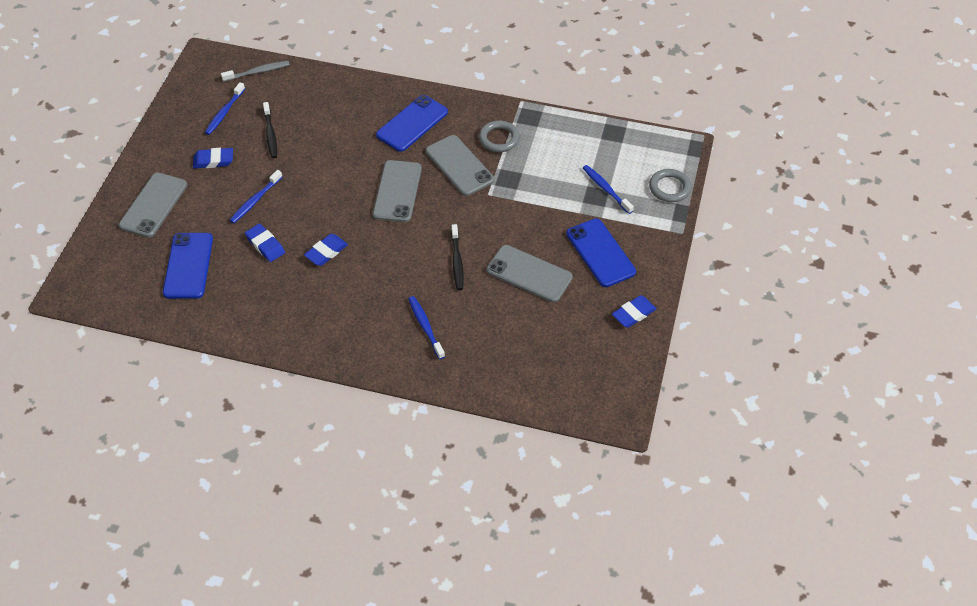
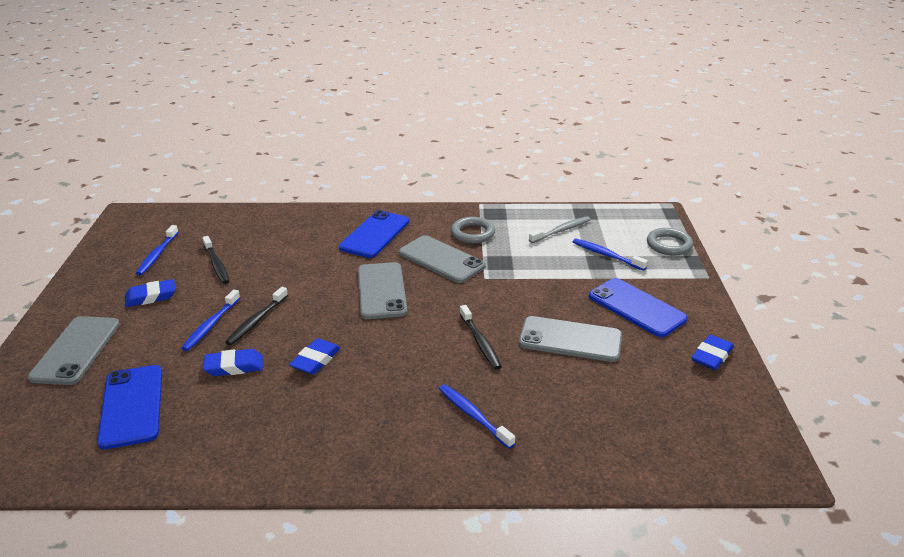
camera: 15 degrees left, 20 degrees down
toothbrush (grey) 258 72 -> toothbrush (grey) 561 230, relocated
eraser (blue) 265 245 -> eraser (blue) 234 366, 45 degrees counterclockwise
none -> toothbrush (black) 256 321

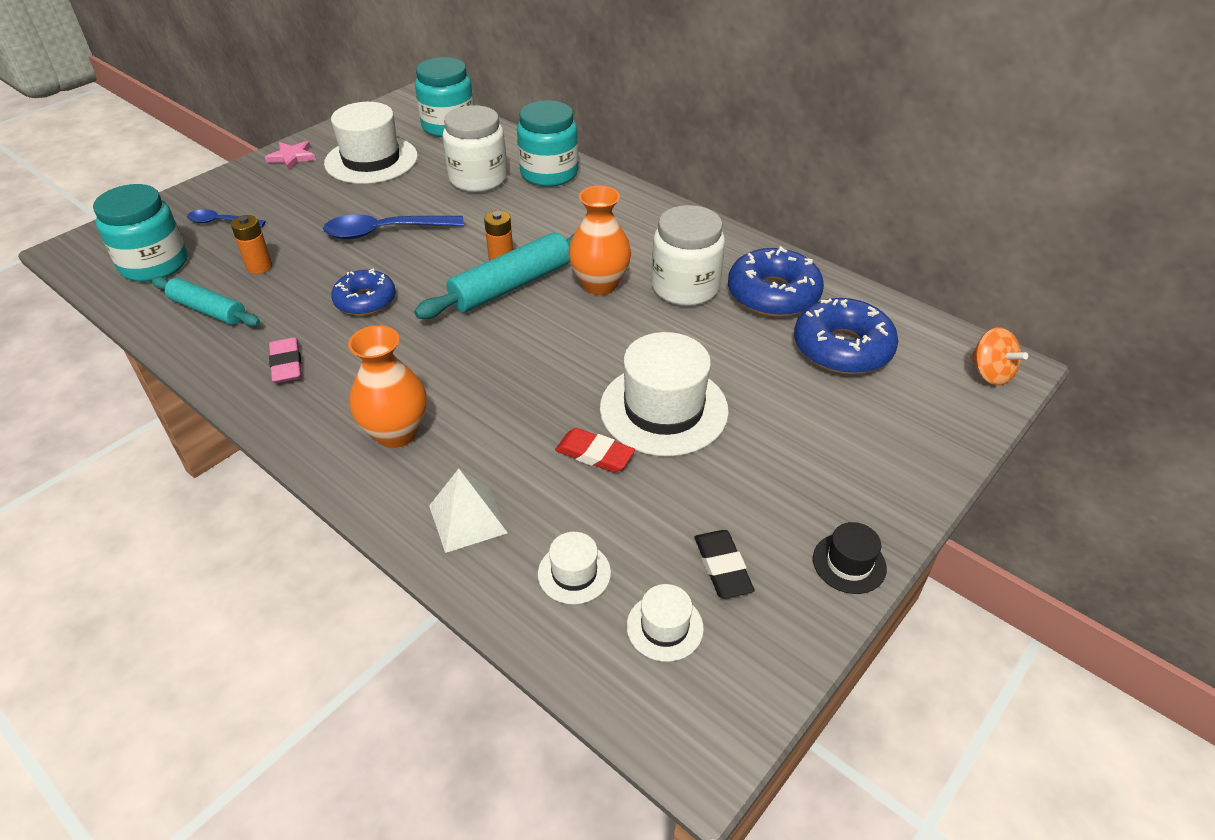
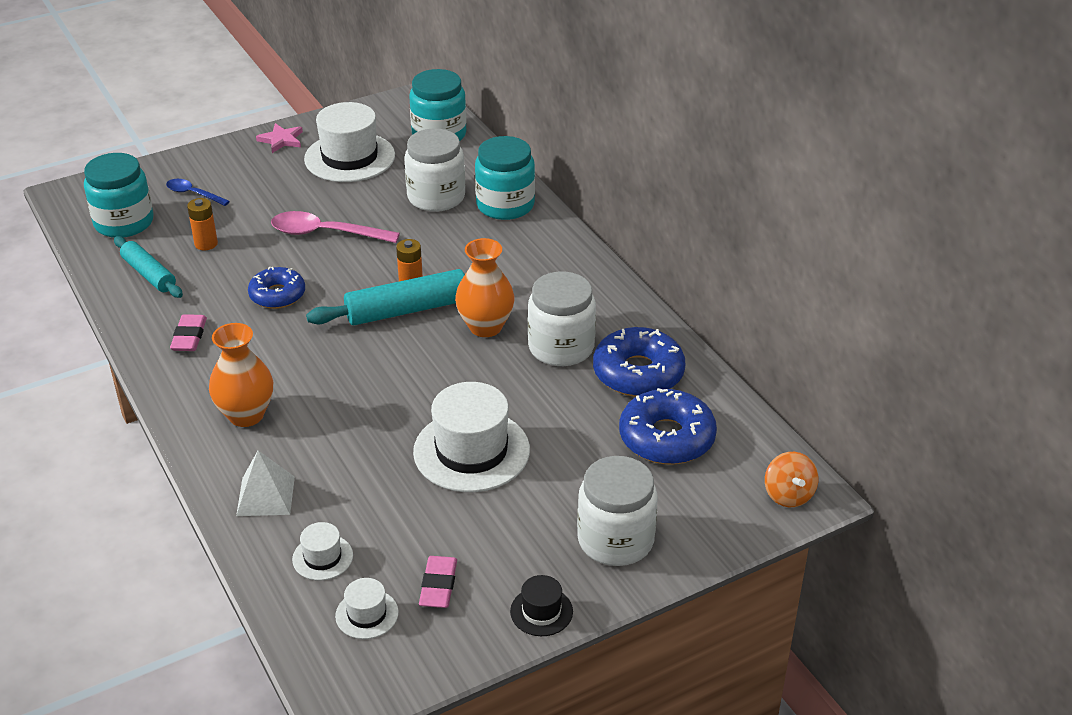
camera: 20 degrees right, 5 degrees down
spoon (blue) 385 232 -> spoon (pink) 326 233
eraser (red) 594 454 -> none
eraser (black) 722 567 -> eraser (pink) 438 585
none -> jar (white) 615 540

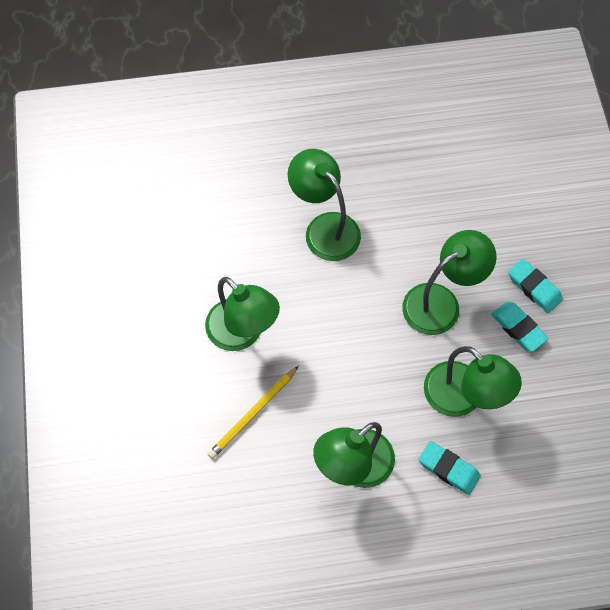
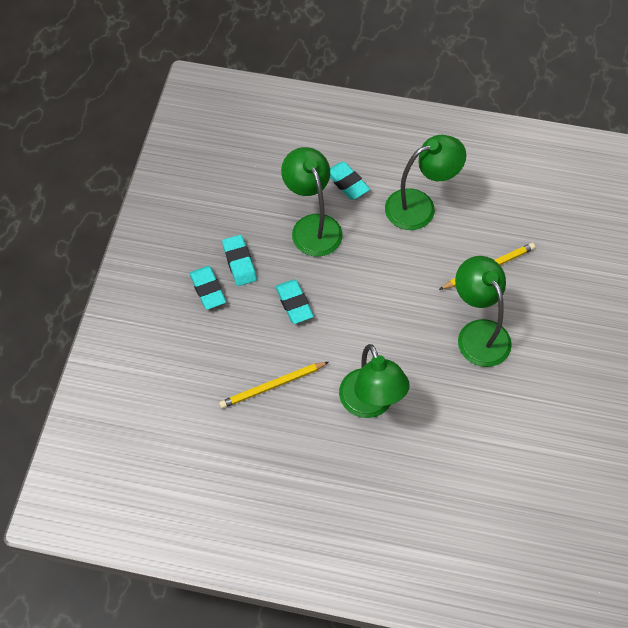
camera: 160 degrees left, 5 degrees down
lamp (green) 441 302 -> eraser (turquoise) 294 303
none -> pencil (yellow) 272 386

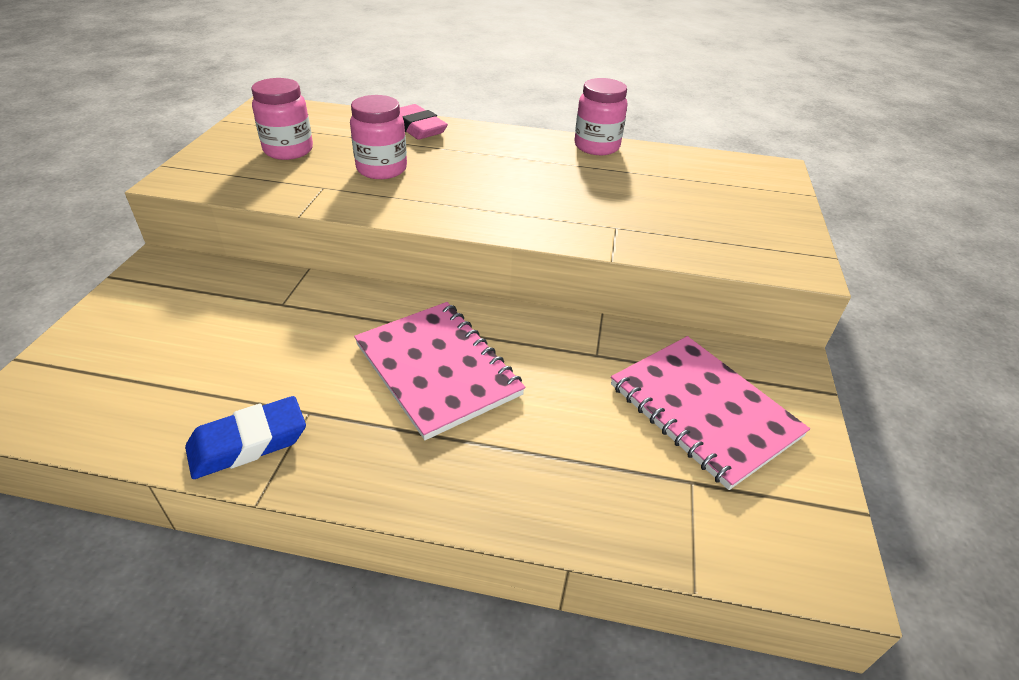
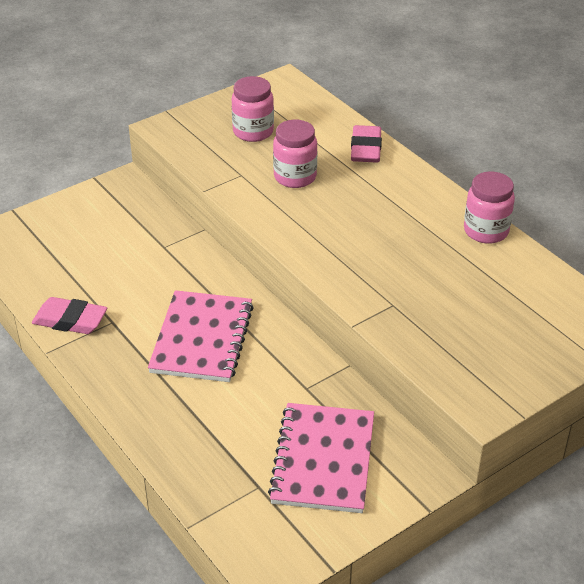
camera: 45 degrees right, 0 degrees up
eraser (blue) 248 443 -> eraser (pink) 70 320

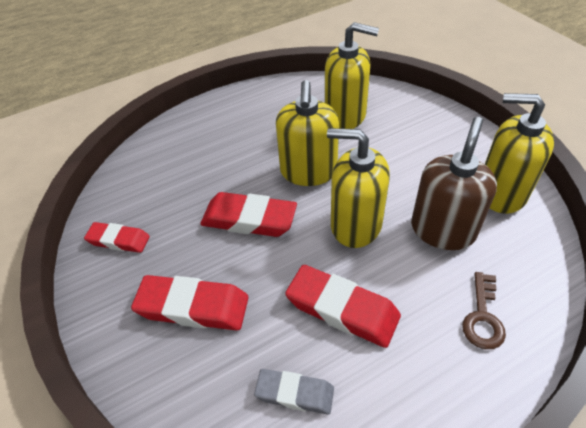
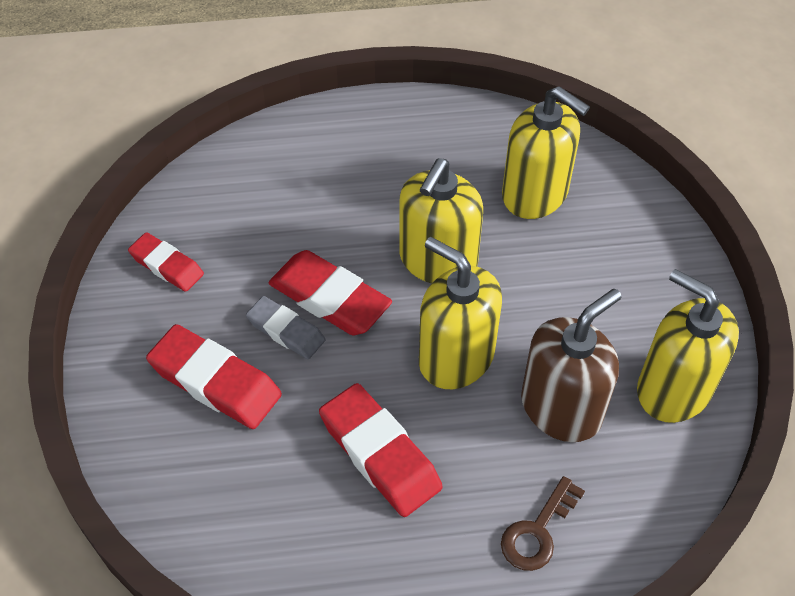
camera: 20 degrees right, 5 degrees up
eraser (grey) 295 393 -> eraser (grey) 286 331, relocated

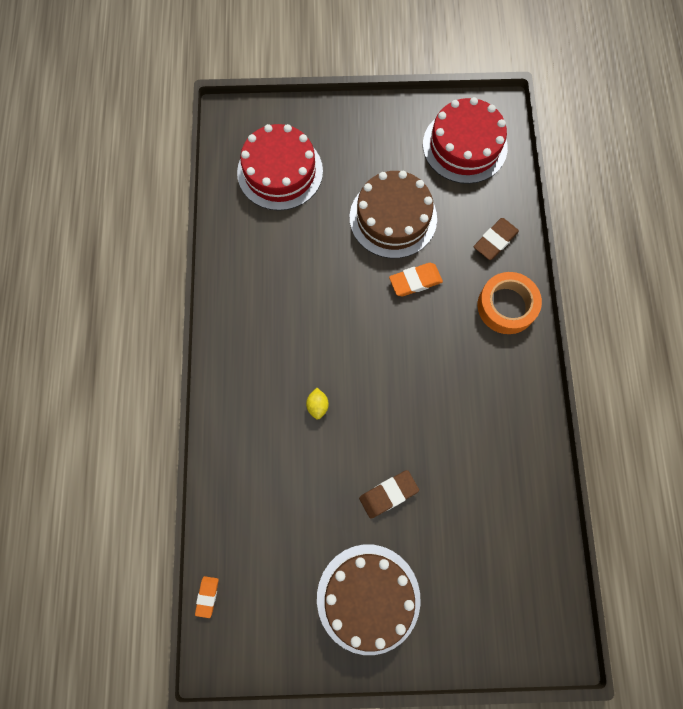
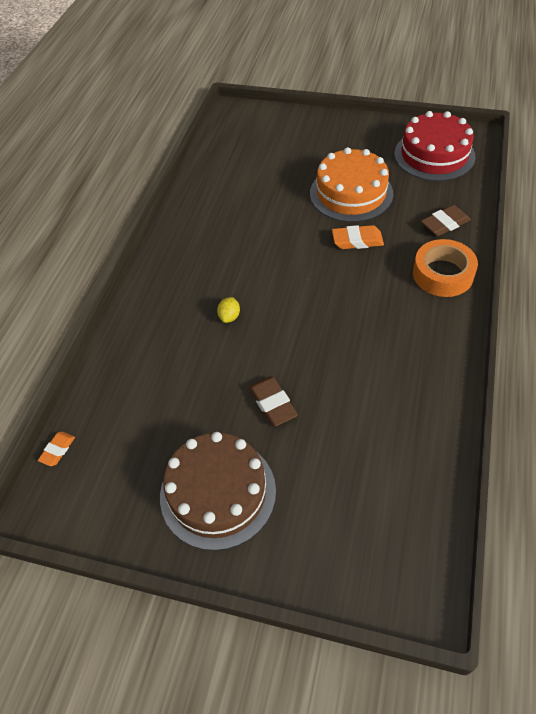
camera: 20 degrees right, 20 degrees down
cake (red) 280 172 -> none
cake (brown) 393 218 -> cake (orange) 351 193
eraser (brown) 388 494 -> eraser (brown) 272 403, 75 degrees clockwise

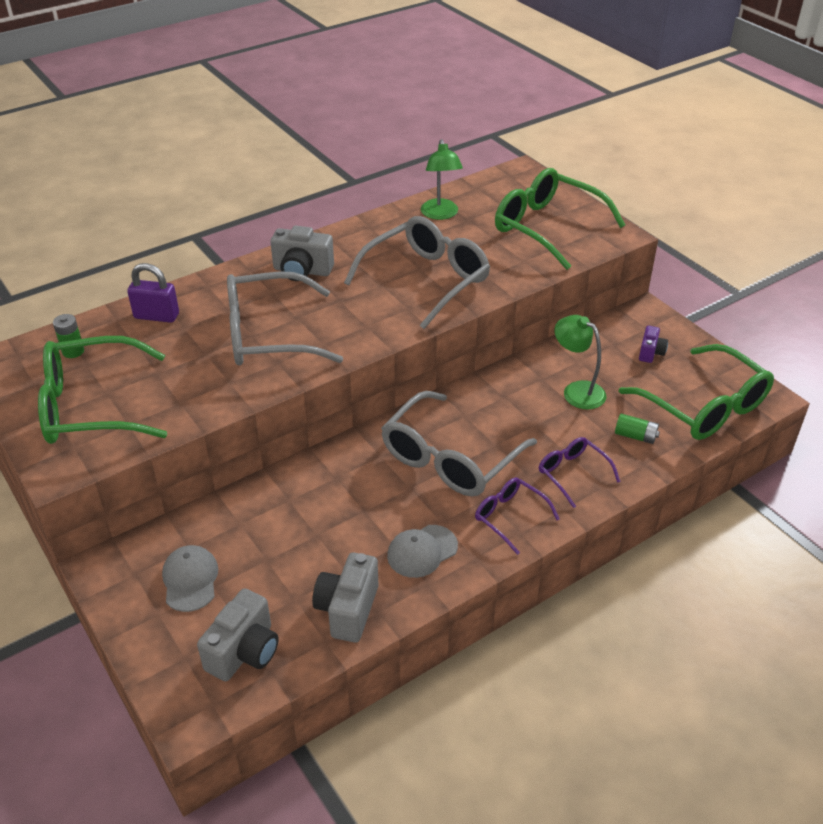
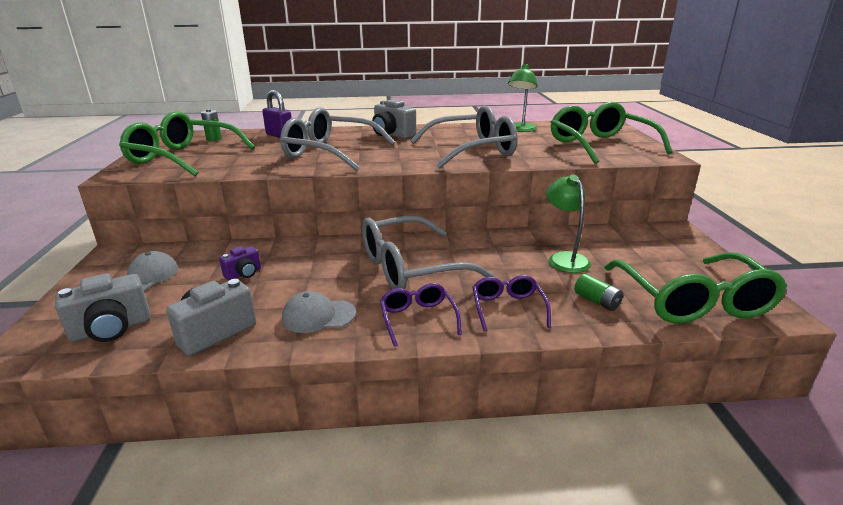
camera: 30 degrees right, 15 degrees down
camera (purple) 651 353 -> camera (purple) 244 274, relocated

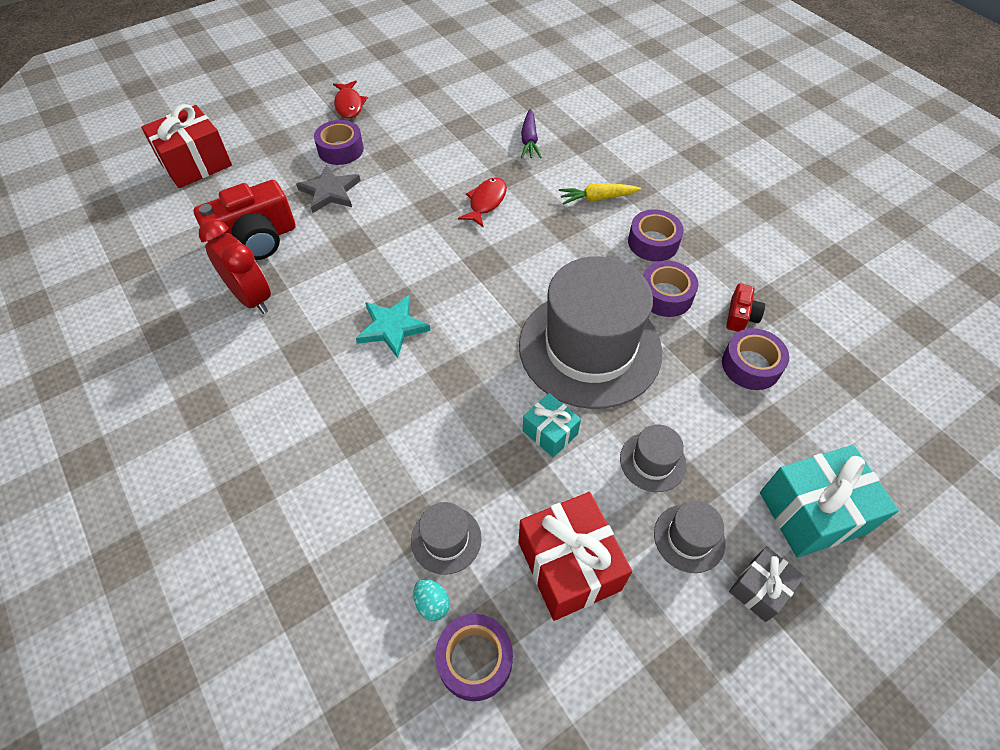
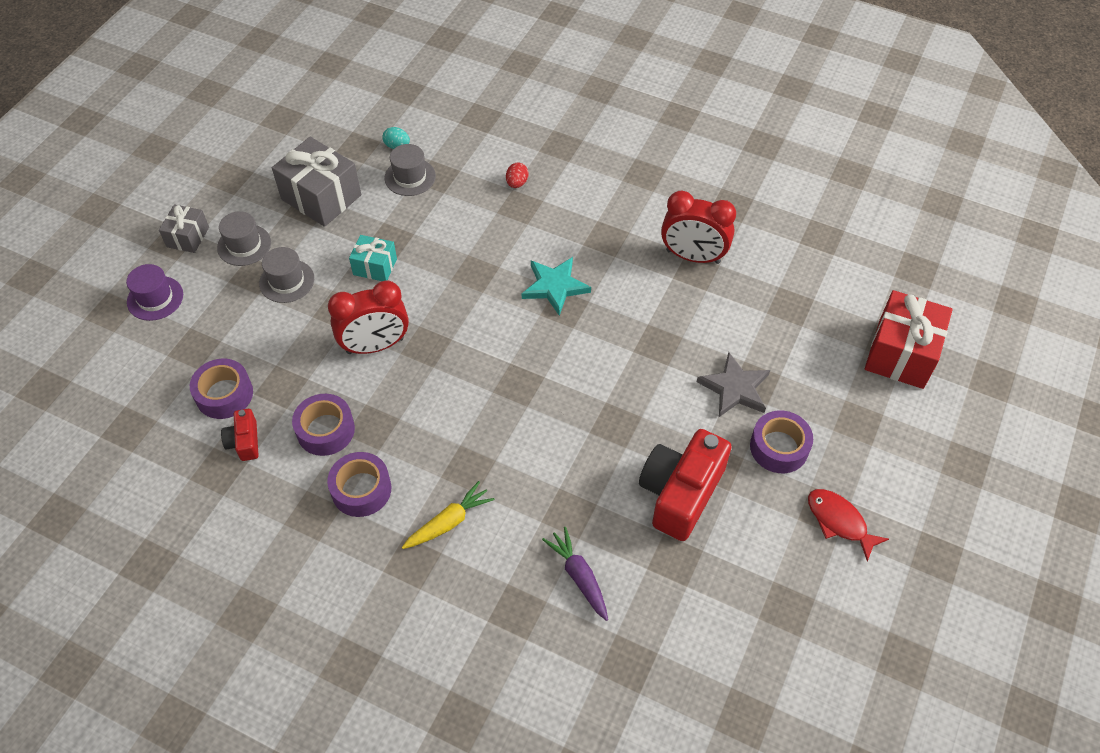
camera: 150 degrees right, 0 degrees up
fish (red) 486 202 -> none
camera (red) 256 240 -> camera (red) 680 493, relocated
hat (grey) 590 348 -> clock (red) 375 346
gift (turquoise) 812 512 -> hat (purple) 155 298
gift (red) 569 566 -> gift (grey) 321 197
tape (purple) 475 659 -> none
none -> egg (red) 517 183

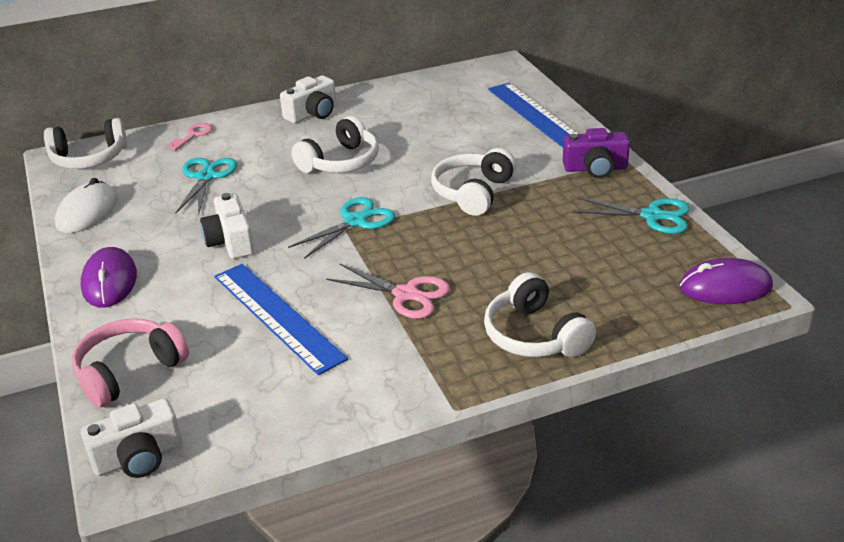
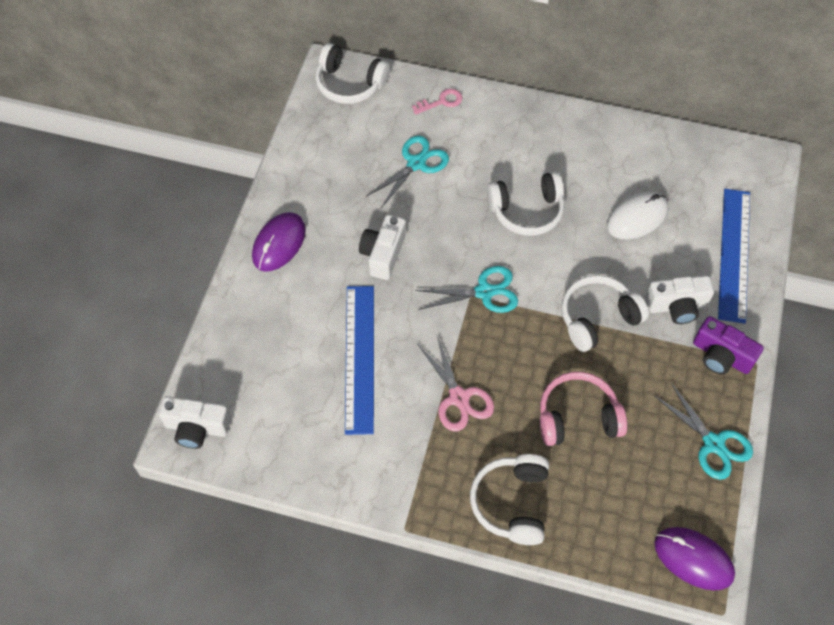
camera: 35 degrees right, 25 degrees up
camera (white) 312 113 -> camera (white) 677 306, relocated
mouse (white) 87 212 -> mouse (white) 637 217, relocated
headphones (pink) 129 371 -> headphones (pink) 577 417, relocated

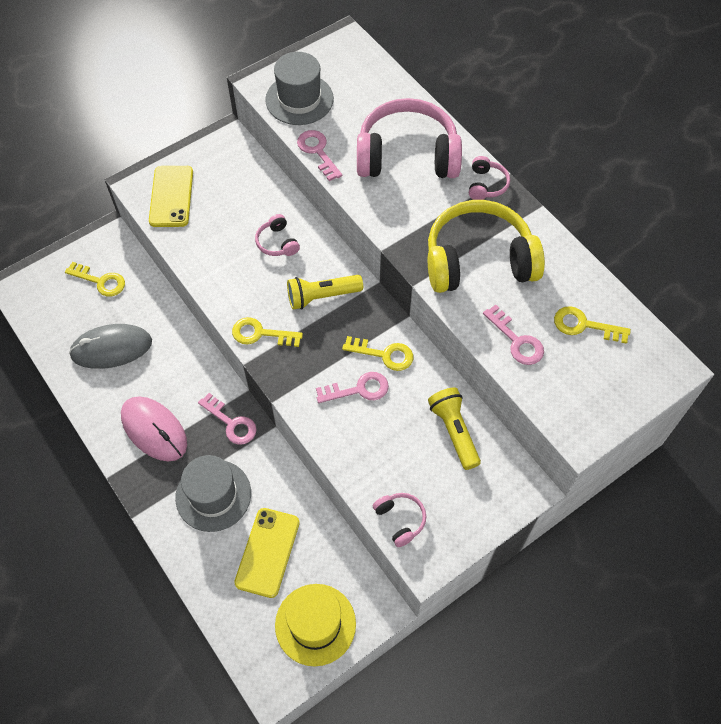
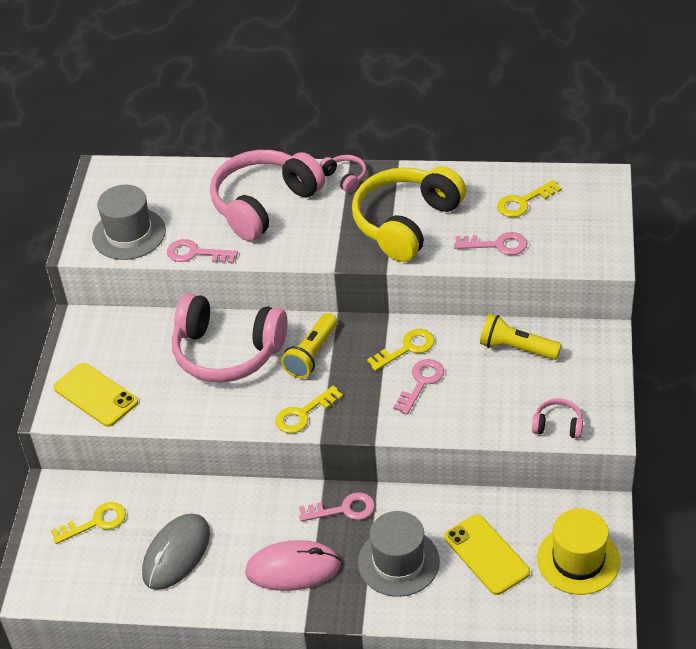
camera: 45 degrees left, 15 degrees down
headphones (pink) 277 242 -> headphones (pink) 227 352, x2.34

